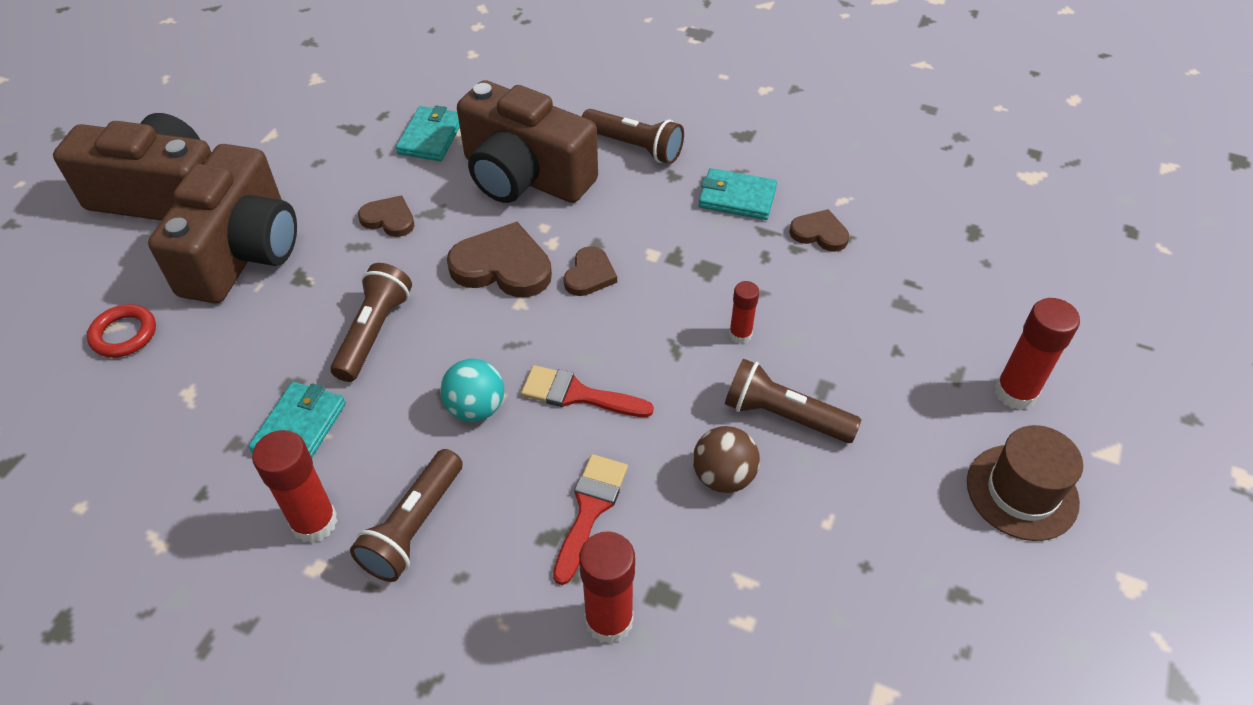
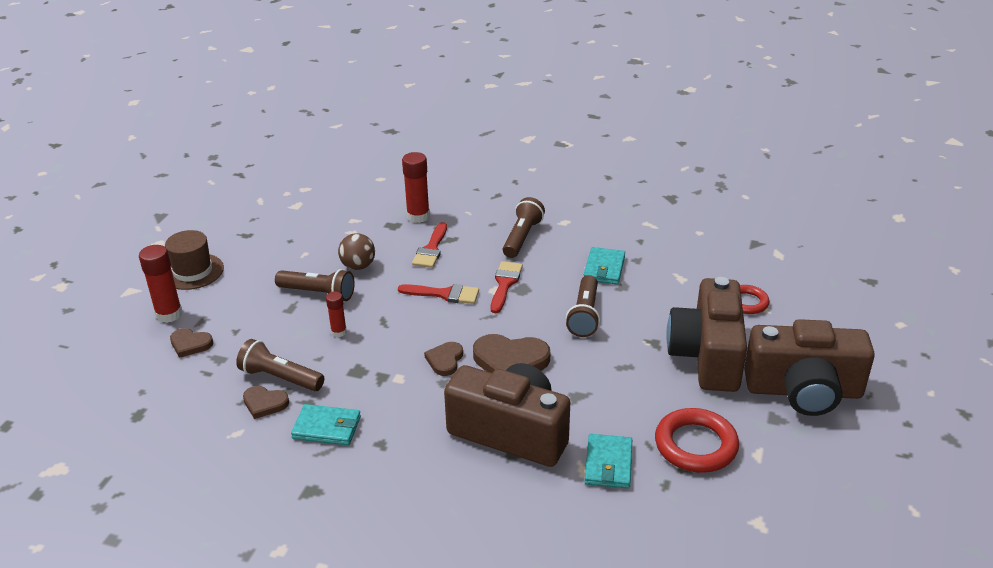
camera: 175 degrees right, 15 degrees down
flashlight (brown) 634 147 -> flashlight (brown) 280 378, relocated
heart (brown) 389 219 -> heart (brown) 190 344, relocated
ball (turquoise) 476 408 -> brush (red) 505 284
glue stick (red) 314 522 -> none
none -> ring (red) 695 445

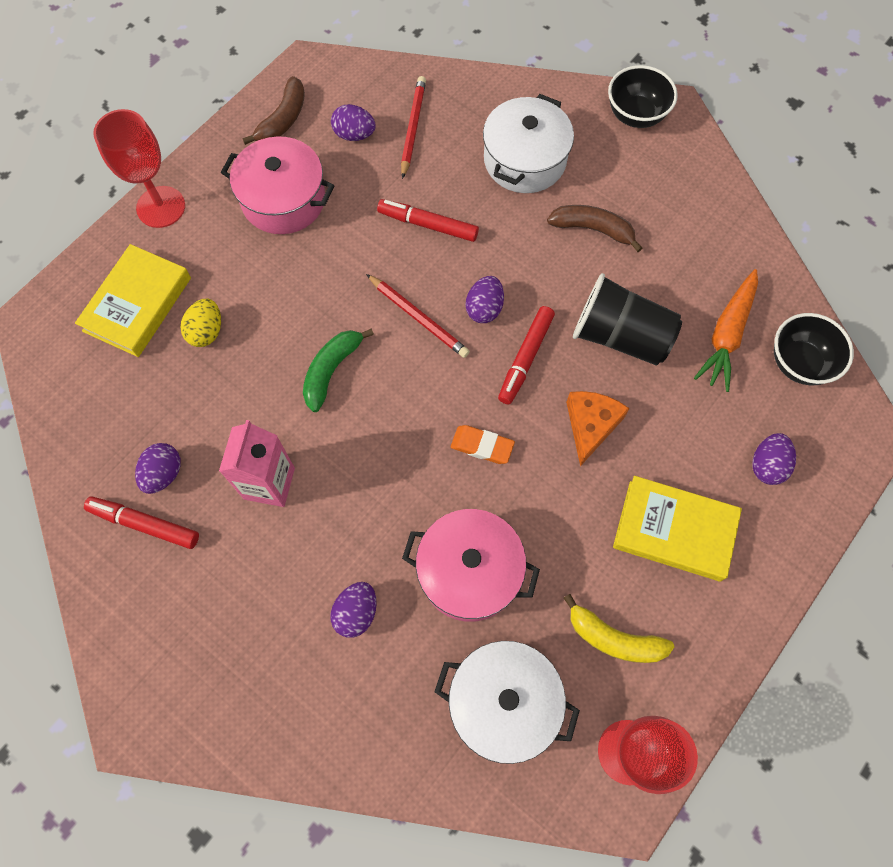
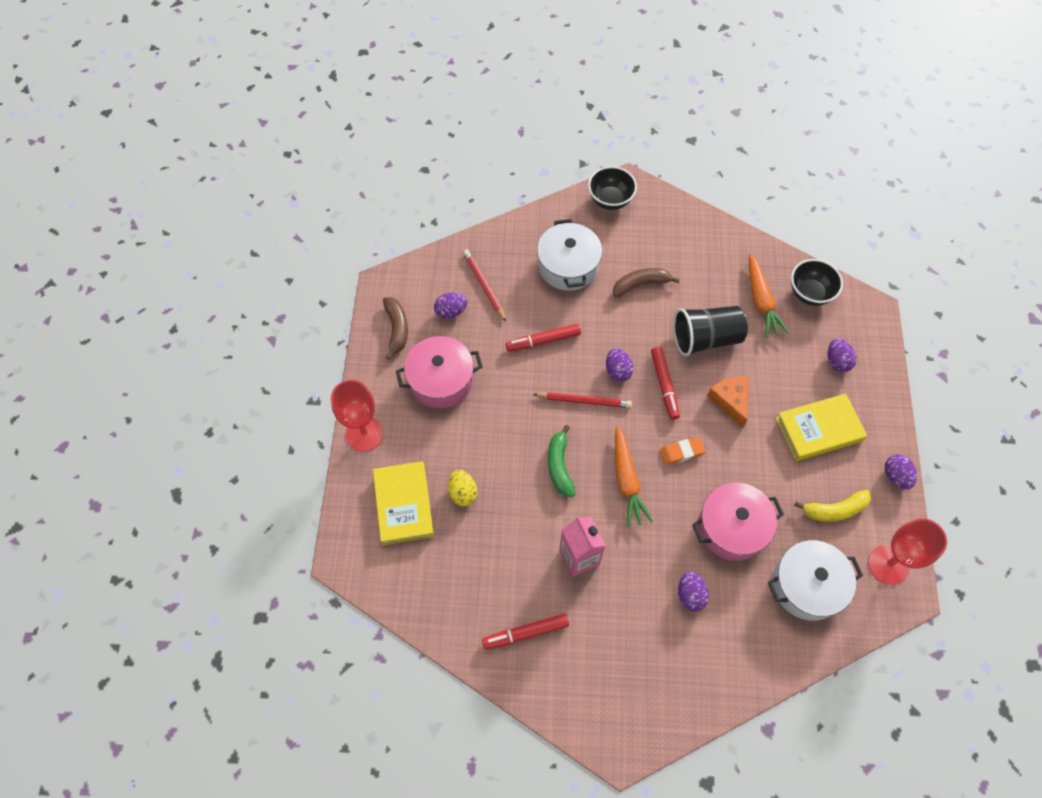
camera: 35 degrees left, 5 degrees down
egg (purple) 163 474 -> egg (purple) 895 476, relocated
none -> carrot (orange) 627 481

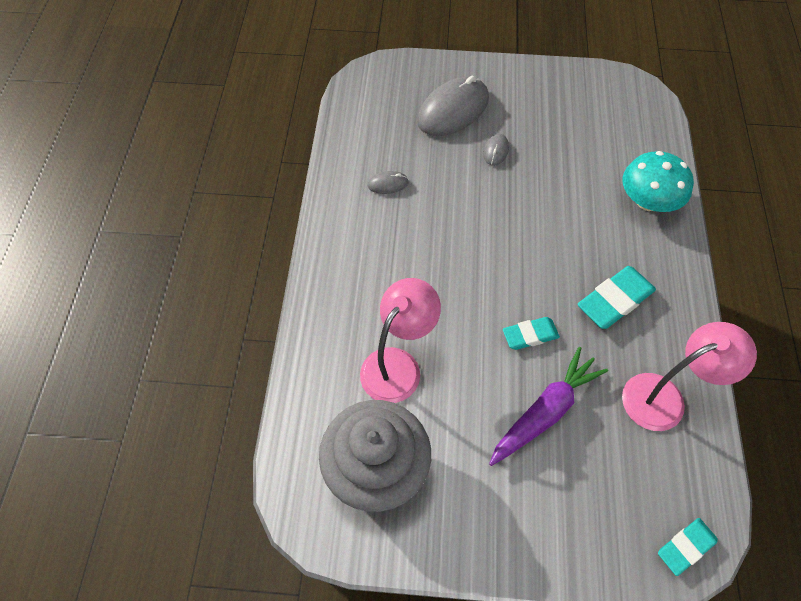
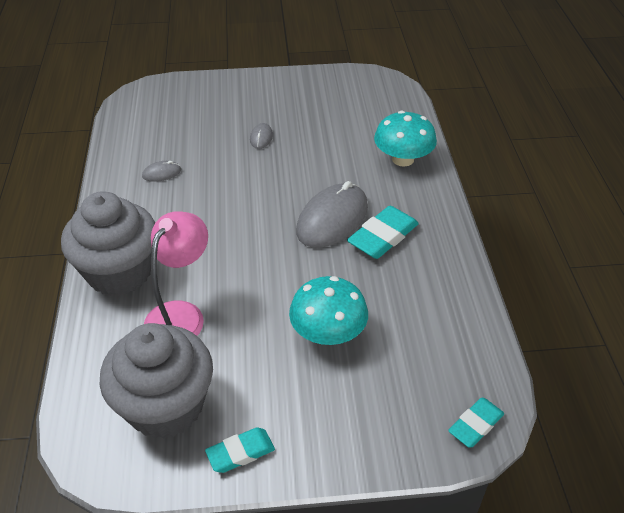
camera: 10 degrees left, 15 degrees down
mouse (grey) 453 110 -> mouse (grey) 332 219, relocated
eraser (turquoise) 530 335 -> eraser (turquoise) 240 452, relocated
lamp (pink) 665 397 -> none
carrot (purple) 545 411 -> mushroom (turquoise) 328 333
none -> cupcake (grey) 119 272

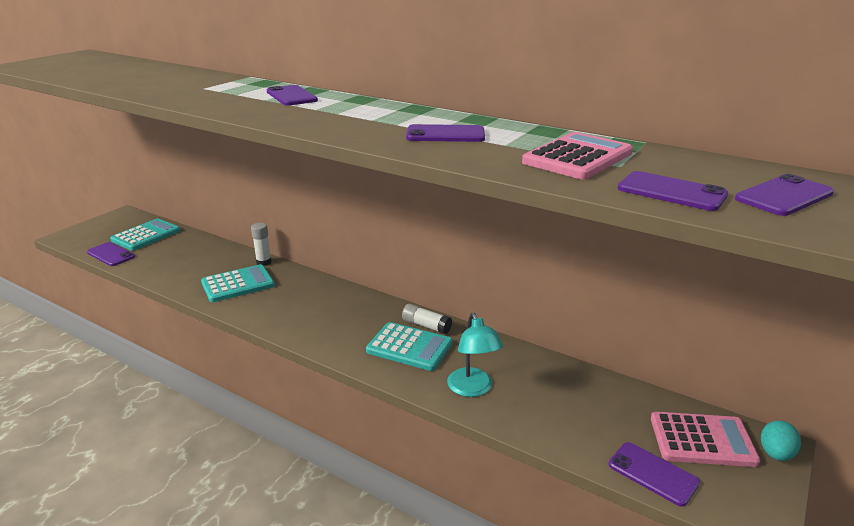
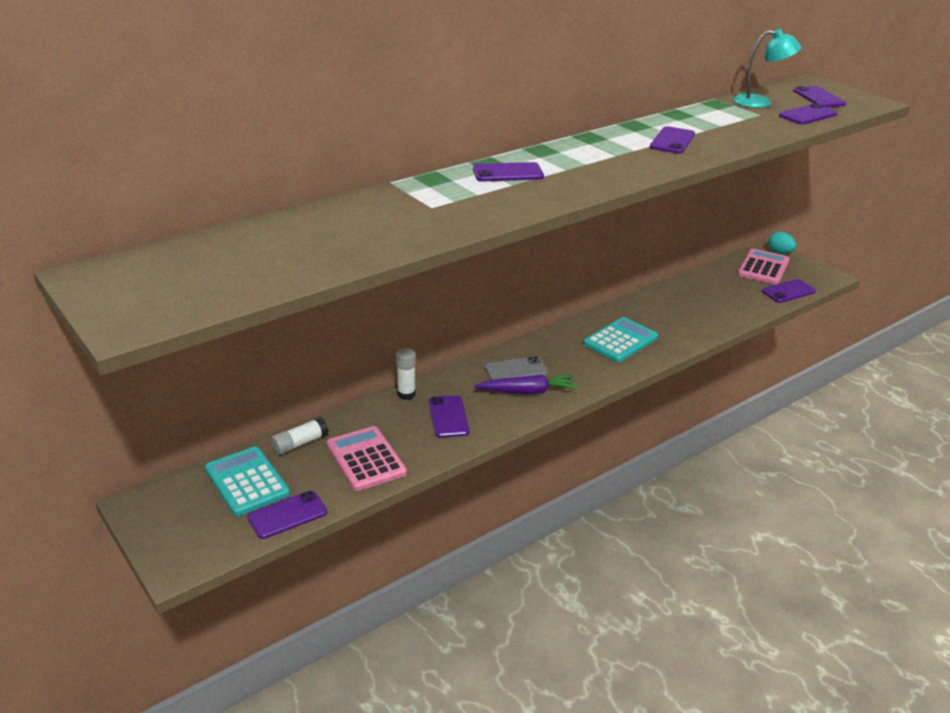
camera: 70 degrees left, 5 degrees up
calculator (pink) 577 157 -> calculator (pink) 366 459, relocated
calculator (turquoise) 238 284 -> phone (purple) 448 417
glue stick (white) 426 326 -> glue stick (white) 300 443, relocated
lamp (turquoise) 472 389 -> lamp (turquoise) 760 102, relocated
none -> phone (grey) 516 370
none -> carrot (purple) 527 392

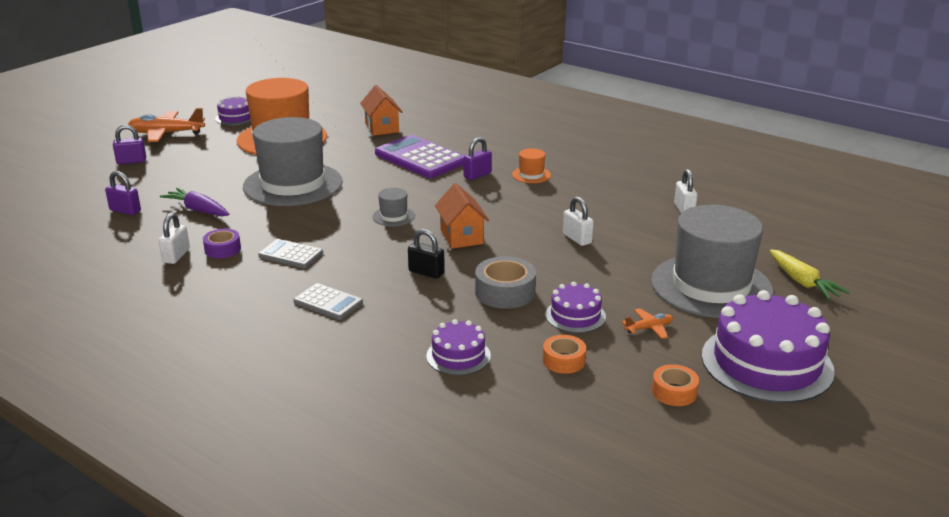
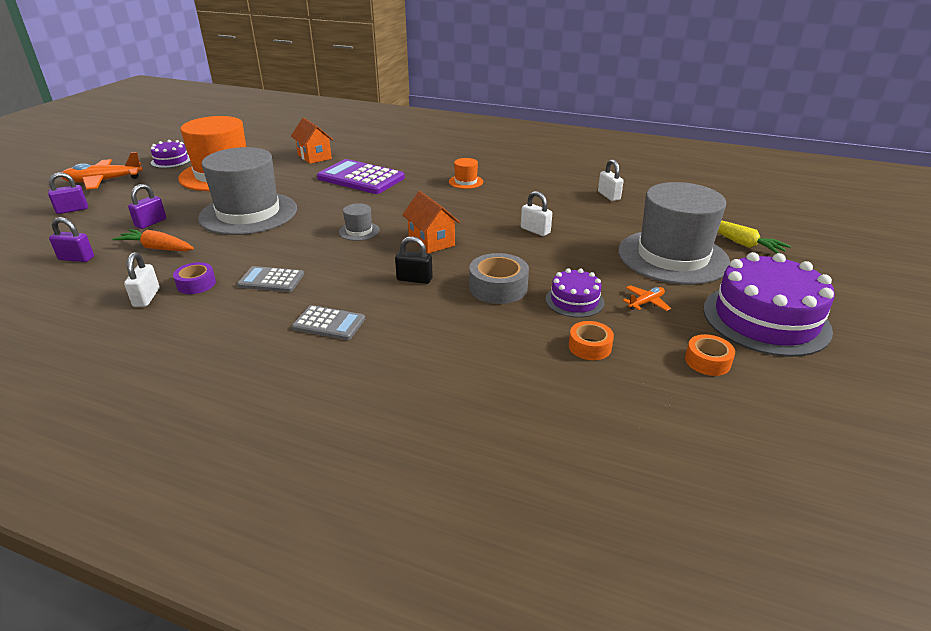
camera: 15 degrees left, 5 degrees up
padlock (purple) 477 175 -> padlock (purple) 151 223, relocated
carrot (purple) 198 210 -> carrot (orange) 157 248
cake (purple) 458 356 -> none

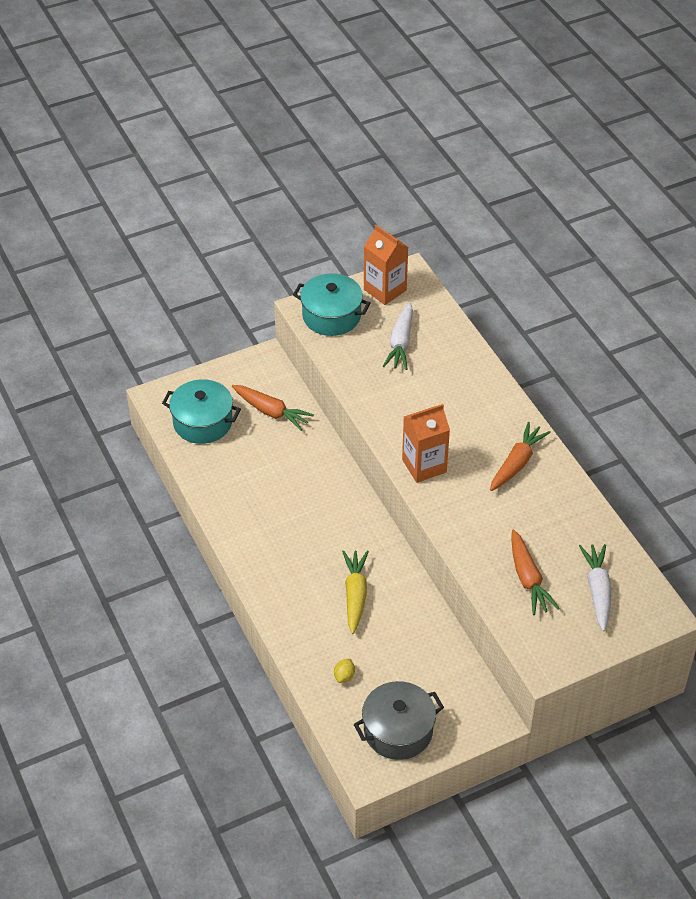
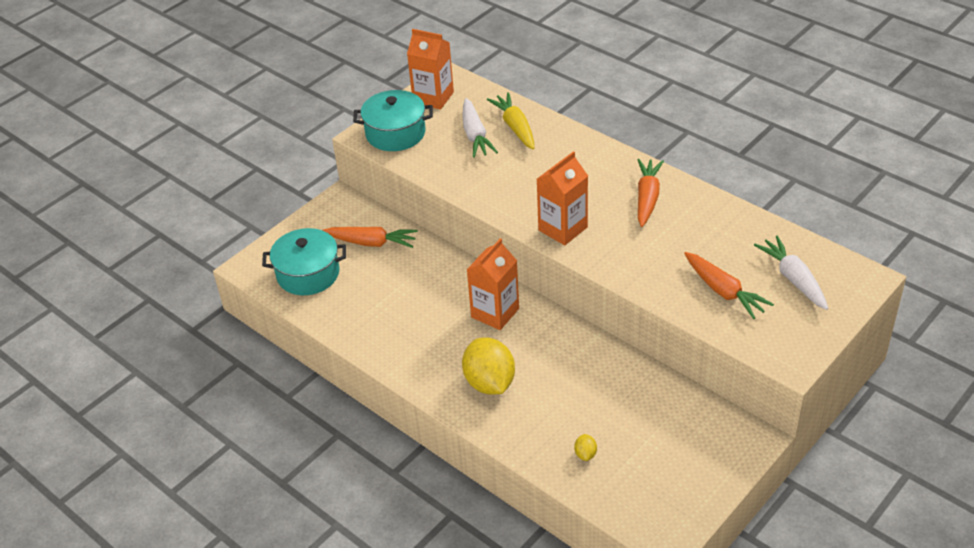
camera: 20 degrees left, 5 degrees down
carrot (yellow) 355 594 -> carrot (yellow) 515 127, relocated
pot (grey) 398 730 -> none
none -> carton (orange) 495 313
none -> lemon (yellow) 489 383

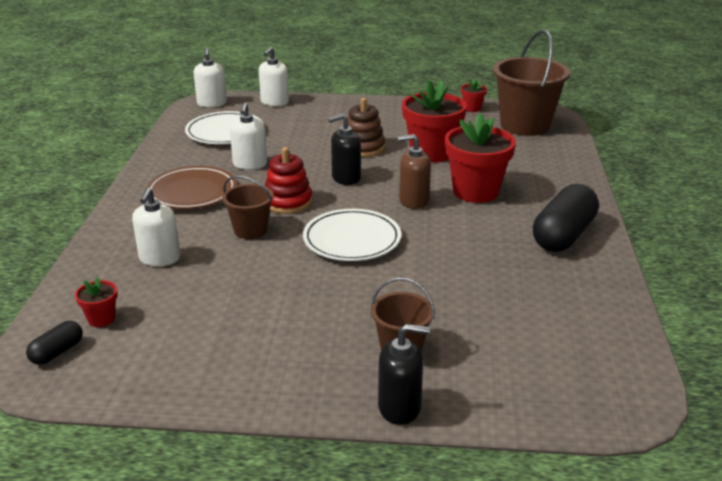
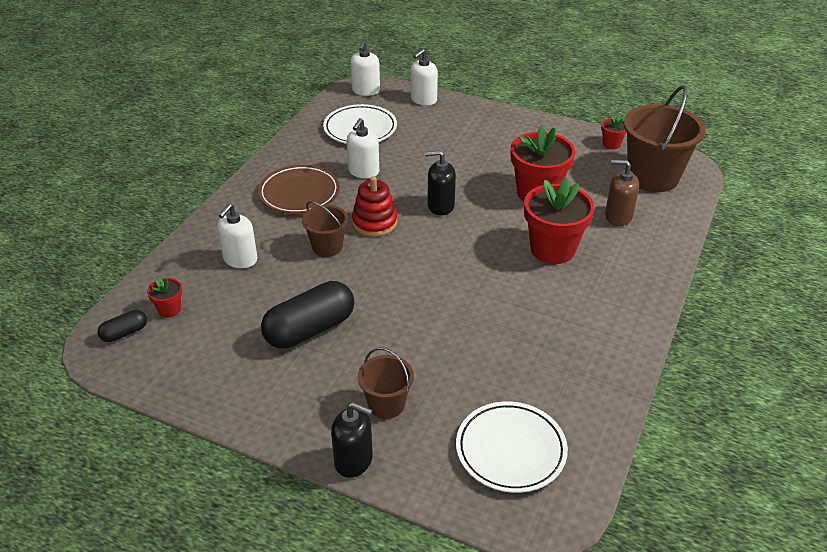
camera: 20 degrees right, 10 degrees up
stacking toy (brown) 363 148 -> none
soap dispenser (brown) 413 201 -> soap dispenser (brown) 618 216, relocated
capsule (black) 563 235 -> capsule (black) 310 329, relocated
plate (white) 352 240 -> plate (white) 510 450, relocated

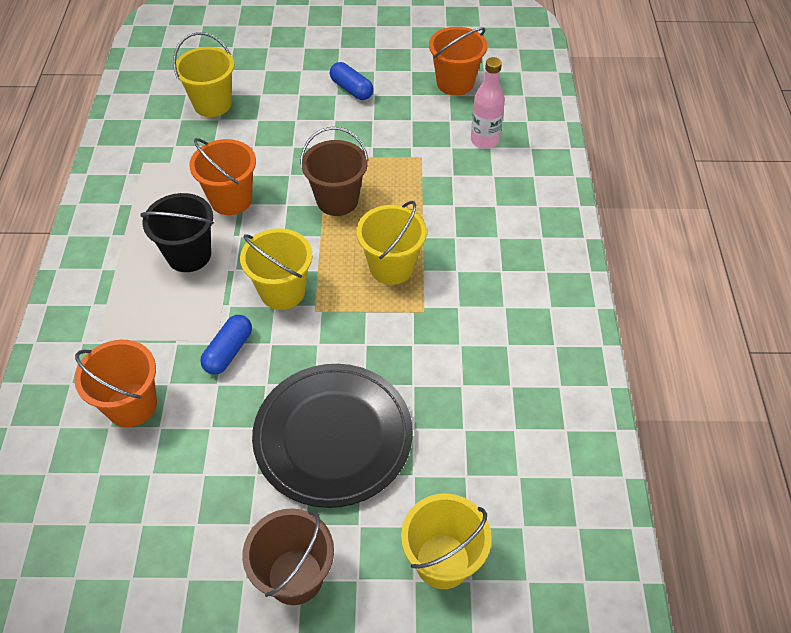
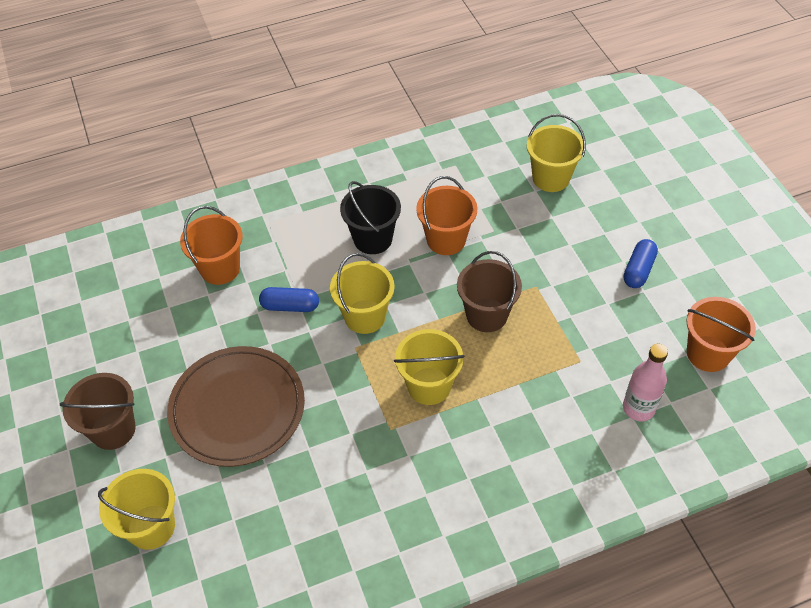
camera: 70 degrees right, 0 degrees up
plate (black) 333 436 -> plate (brown) 237 408

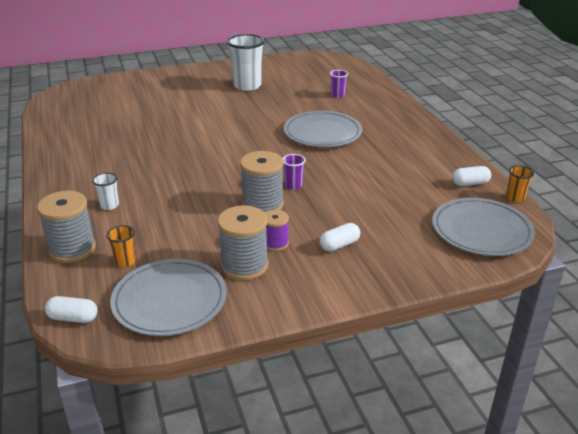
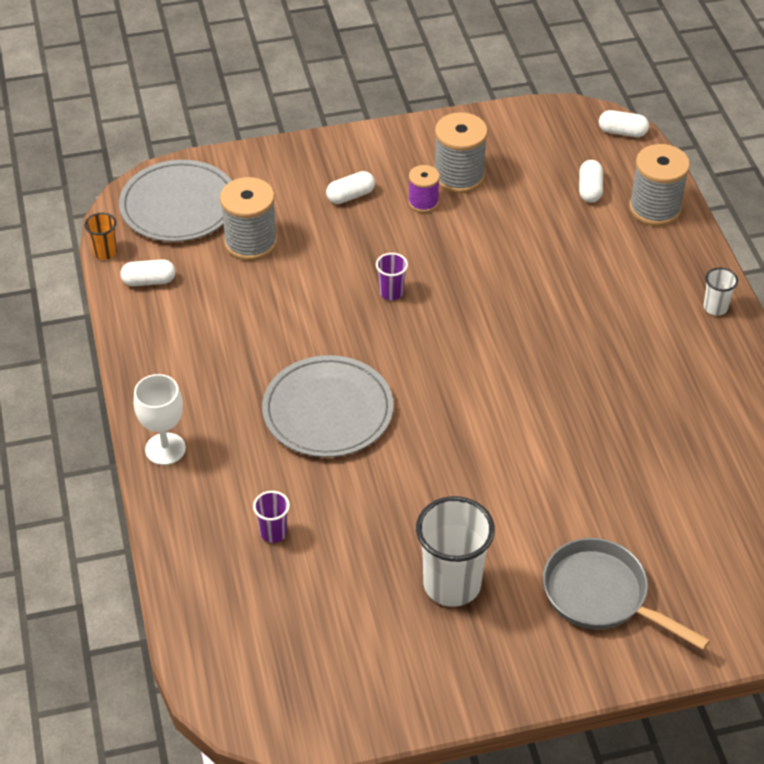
camera: 175 degrees left, 15 degrees up
spool (grey) 262 205 -> spool (grey) 251 242, relocated
cup (white) 109 205 -> cup (white) 715 307, relocated
cup (orange) 125 261 -> capsule (white) 590 189
plate (grey) 169 300 -> none
none -> goblet (white) 165 449
none -> pan (grey) 602 596

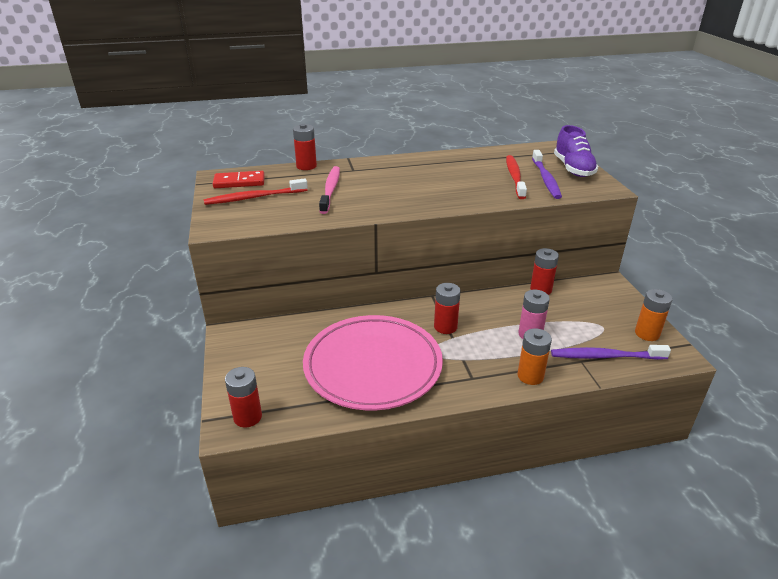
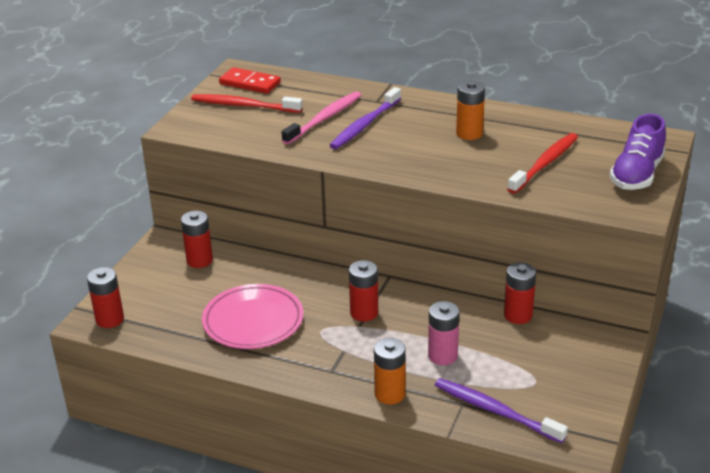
camera: 35 degrees right, 0 degrees up
battery (red) 306 166 -> battery (red) 199 260, relocated
toothbrush (purple) 546 179 -> toothbrush (purple) 364 125, relocated
battery (orange) 647 333 -> battery (orange) 469 133, relocated
plate (pink) 373 366 -> plate (pink) 253 321, x0.66

